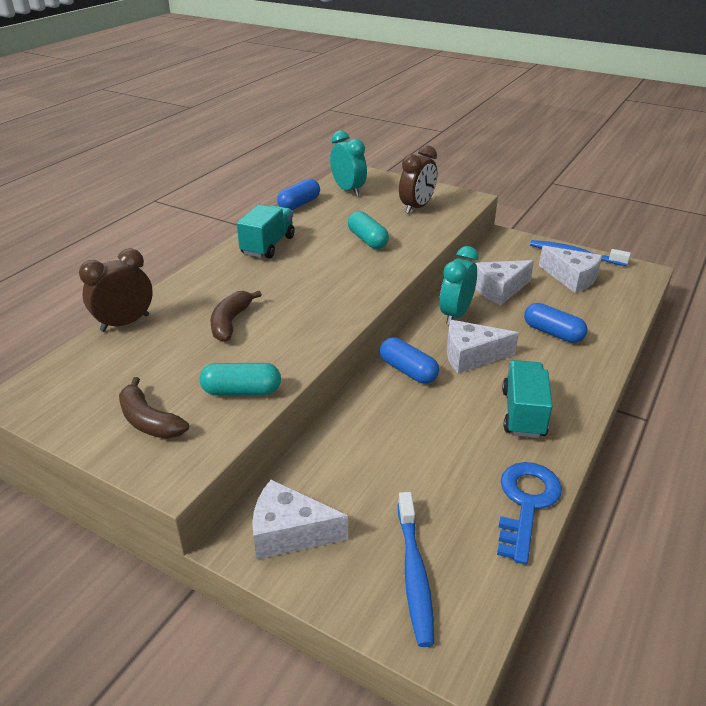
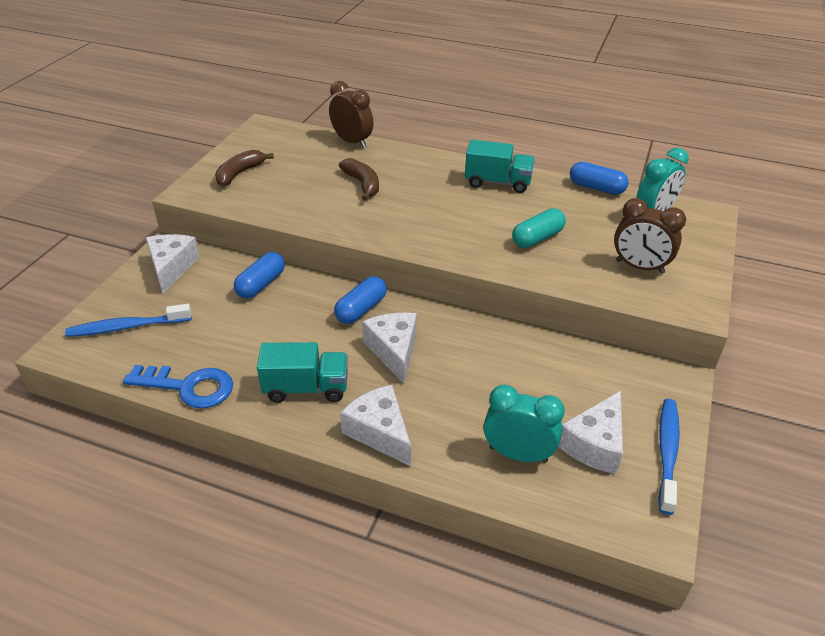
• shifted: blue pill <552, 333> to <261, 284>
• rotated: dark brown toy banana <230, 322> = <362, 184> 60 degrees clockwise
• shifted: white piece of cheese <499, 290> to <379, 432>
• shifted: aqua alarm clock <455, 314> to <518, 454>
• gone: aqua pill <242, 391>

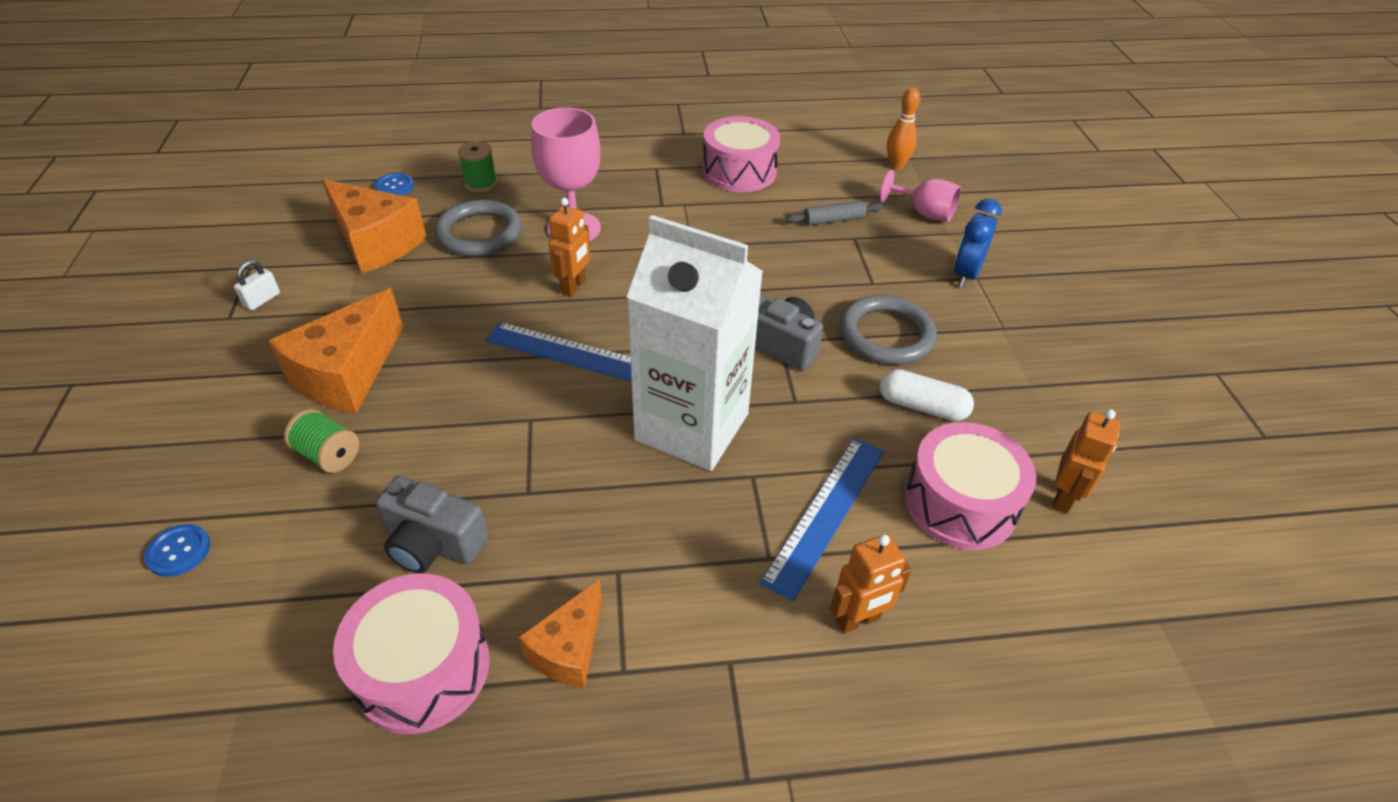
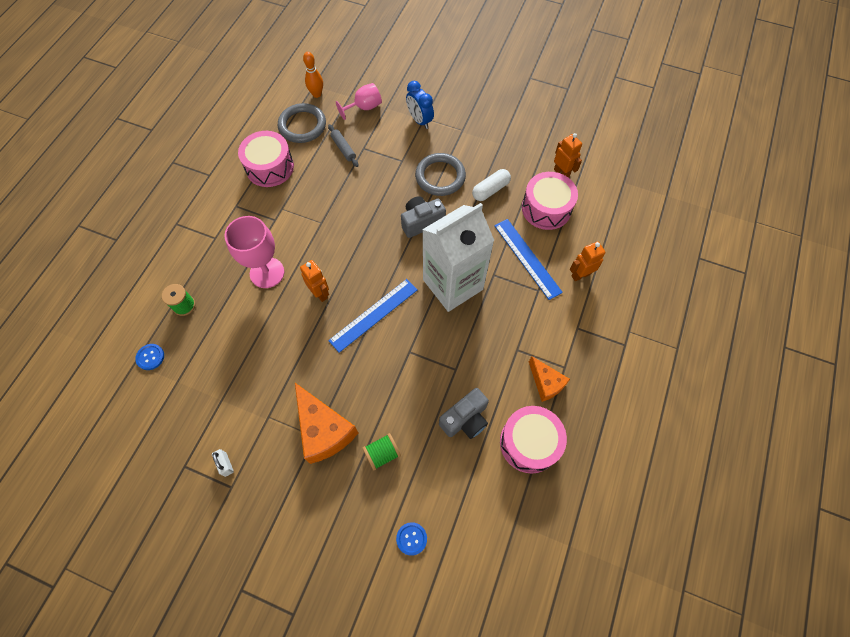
• shifted: gray torus <479, 233> to <302, 125>
• rotated: gray rolling pin <833, 220> = <343, 148> 45 degrees counterclockwise
• rotated: bright orange toy robot <858, 620> = <580, 275> 120 degrees counterclockwise
• gone: bright orange piece of cheese <376, 242>

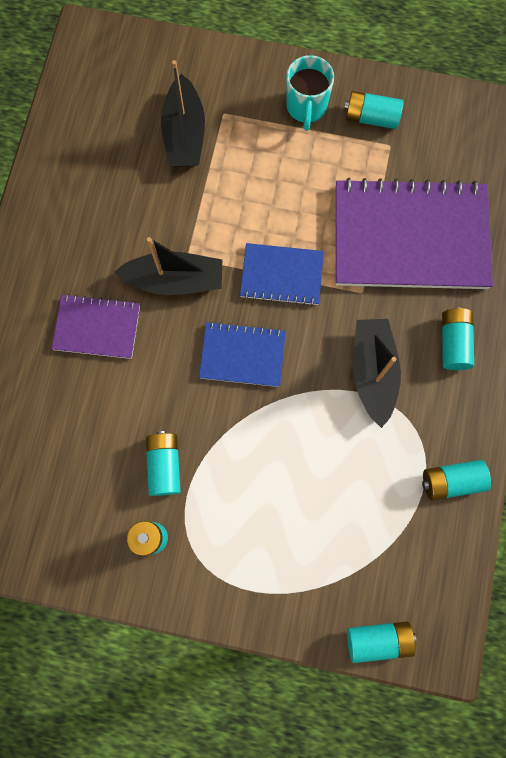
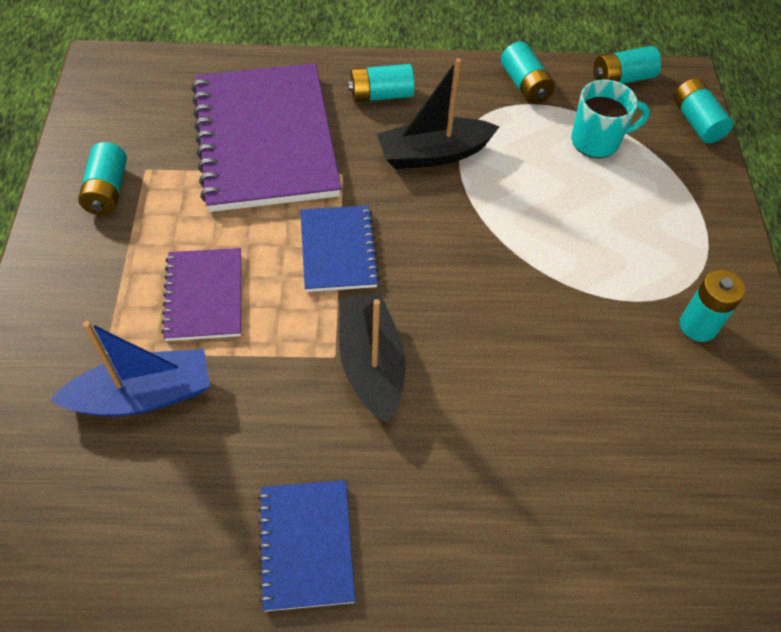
• repainted: jet-black sailboat <184, 134> to blue sailboat <143, 395>
• shifted: violet notebook <97, 328> to <204, 296>
• shifted: blue notebook <242, 355> to <306, 545>
• shifted: aqua tea mug <306, 107> to <597, 141>
• shifted: aqua battery <165, 465> to <622, 79>

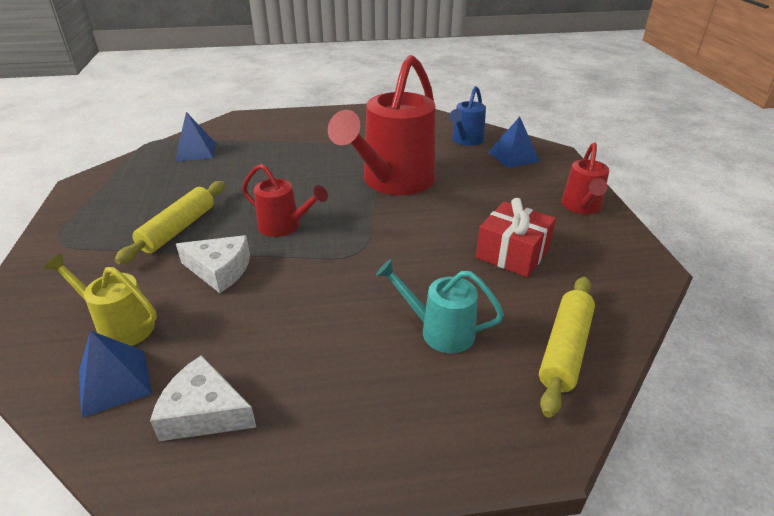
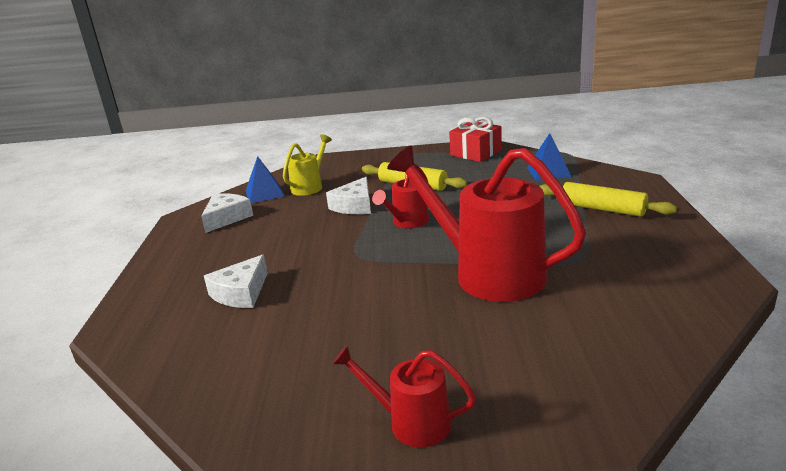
• swapped: aqua watering can <439, 331> to white piece of cheese <241, 293>
• shifted: red gift <512, 253> to <476, 153>
• shifted: yellow rolling pin <564, 349> to <602, 209>
• gone: blue watering can <465, 141>
• gone: blue solid pyramid <513, 156>

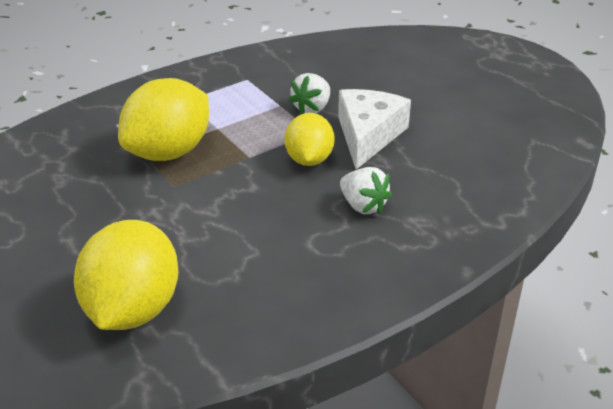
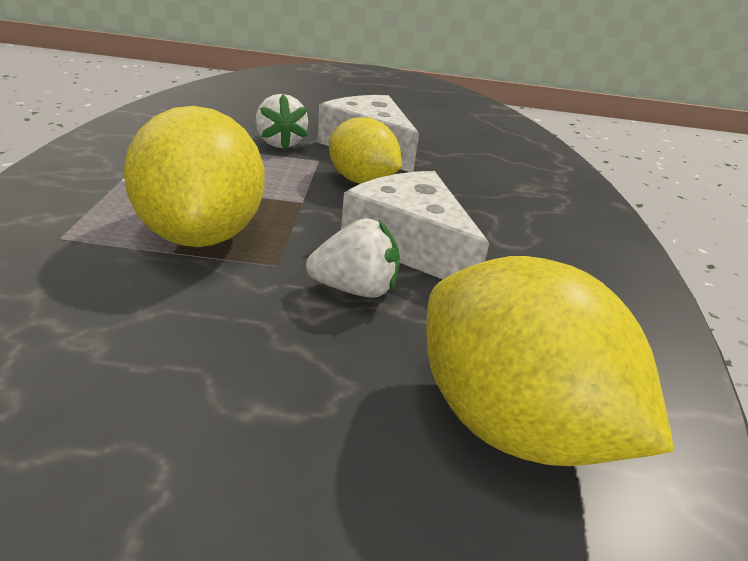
• shifted: white berry <363, 206> to <355, 289>
• new: white piece of cheese <410, 244>

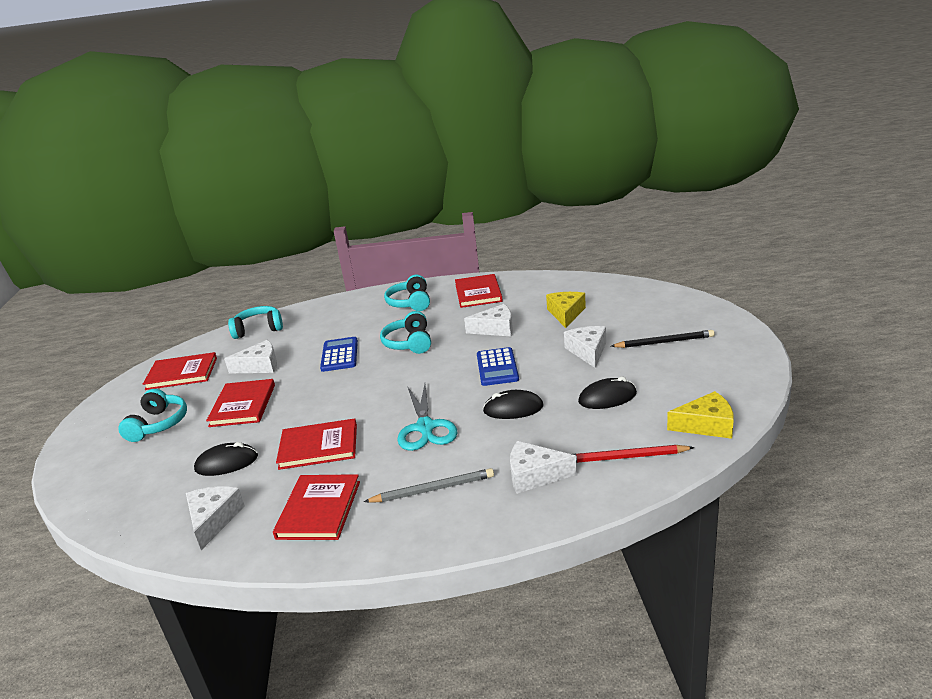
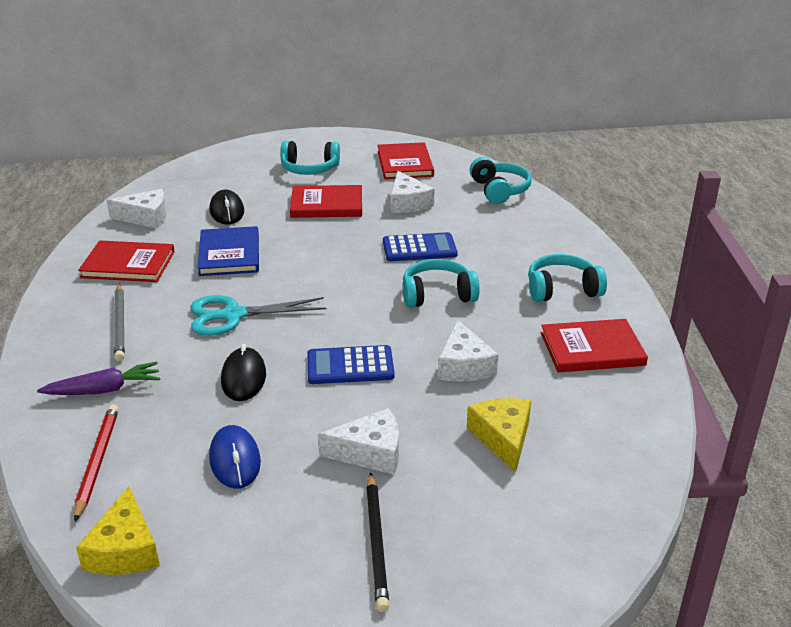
• swapped: white piece of cheese <534, 475> to violet carrot <104, 390>
• repainted: red book <318, 446> to blue book <229, 254>
• repainted: jet-black mouse <607, 398> to blue mouse <235, 460>
• rotated: yellow piece of cheese <566, 314> = <502, 438> 105 degrees counterclockwise

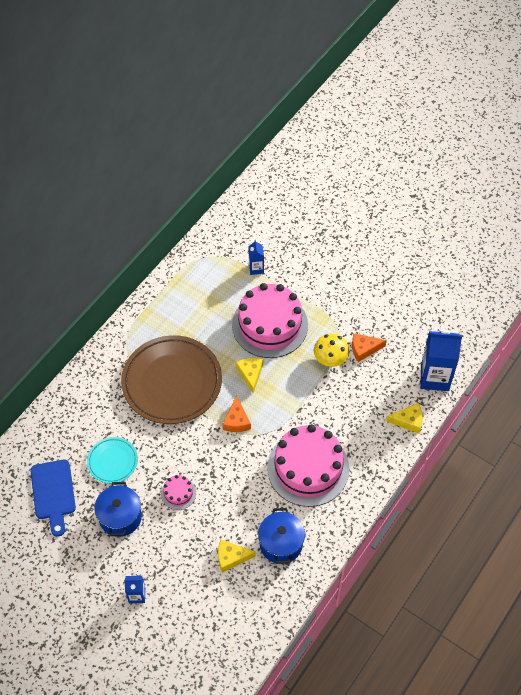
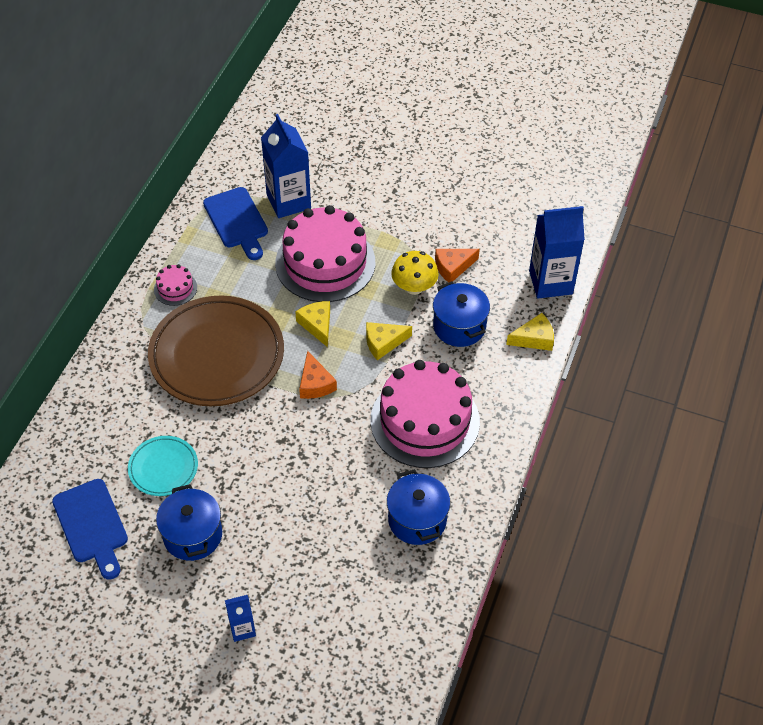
• shifted: rosy cake <178, 493> to <175, 288>
• new: blue chopping board <237, 221>
• scaled: blue carton <256, 268> = <288, 201> x1.99
• shifted: yellow piece of cheese <231, 557> to <383, 343>
• new: blue stockpot <459, 326>

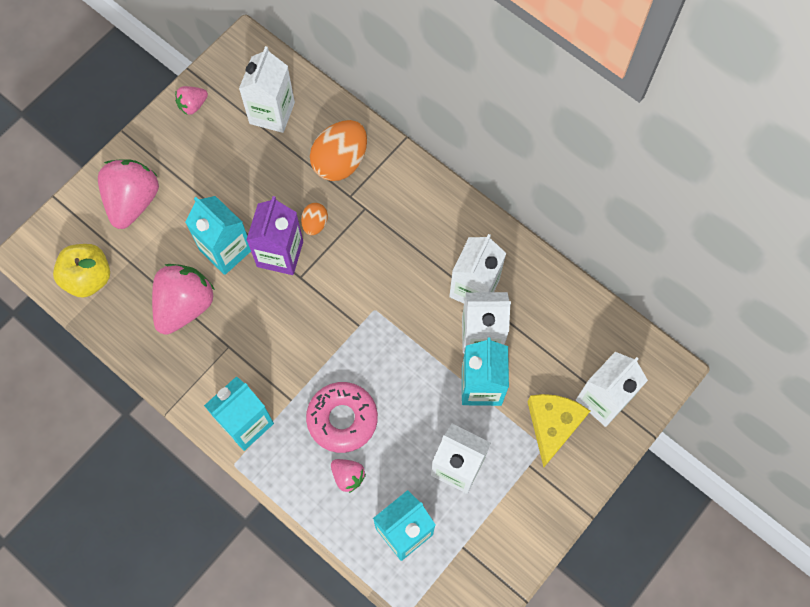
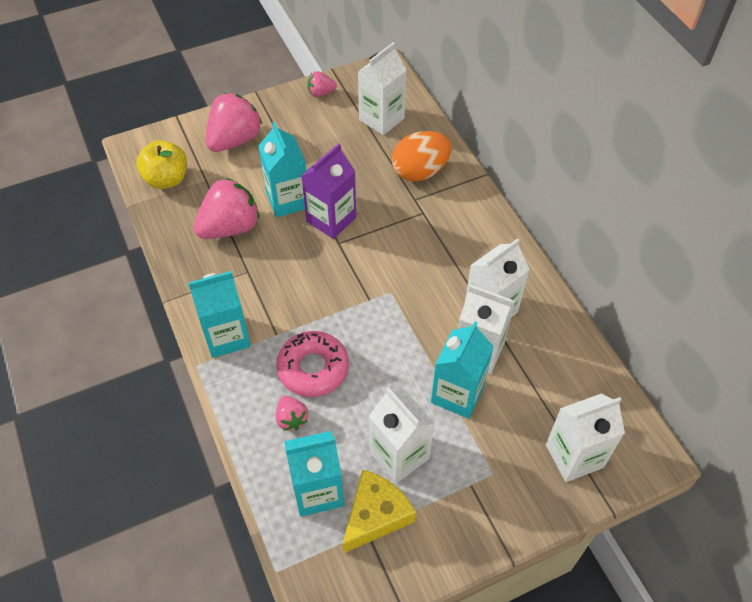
• shifted: yellow piece of cheese <553, 425> to <376, 515>
• gone: bright orange egg shape <315, 224>

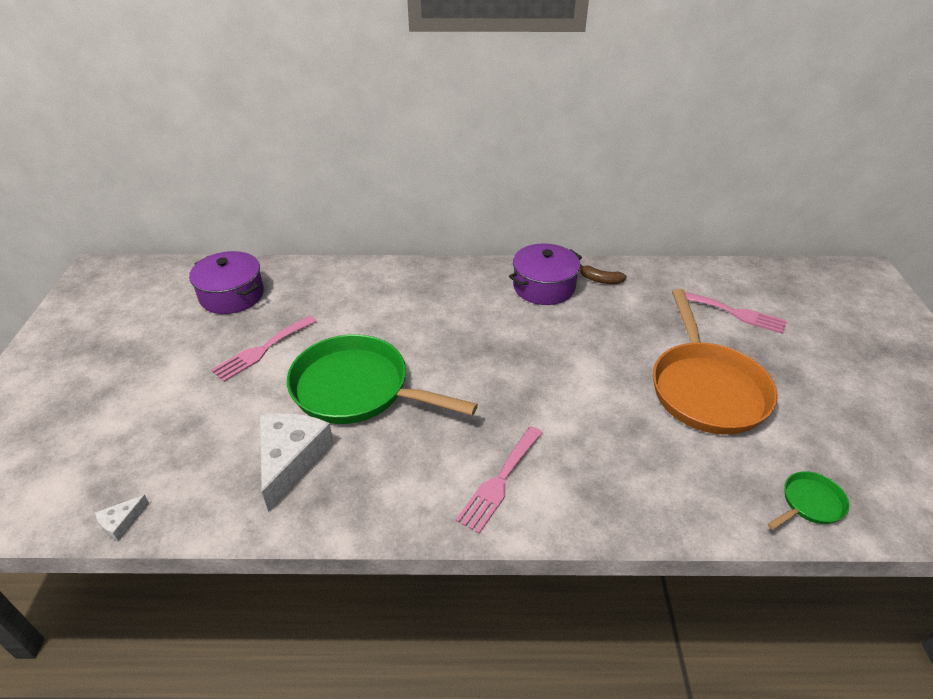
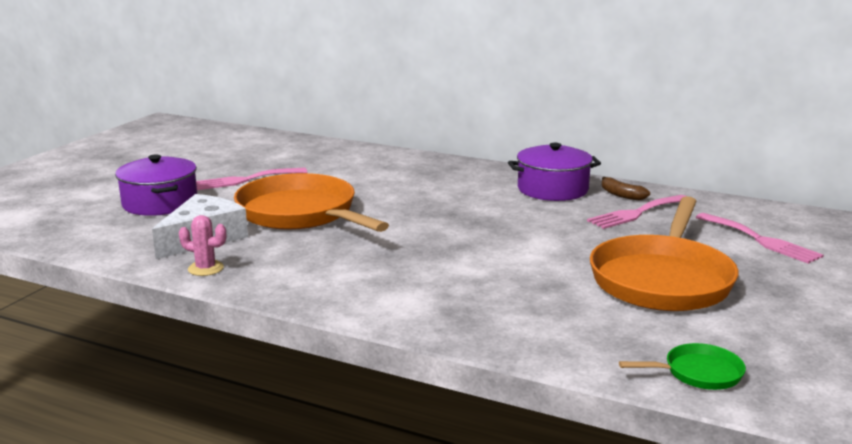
• shifted: violet stockpot <232, 295> to <160, 203>
• new: rosy cactus <206, 268>
• repainted: leaf-green frying pan <357, 389> to bright orange frying pan <301, 214>
• shifted: rosy fork <499, 481> to <636, 213>
• gone: white piece of cheese <121, 522>

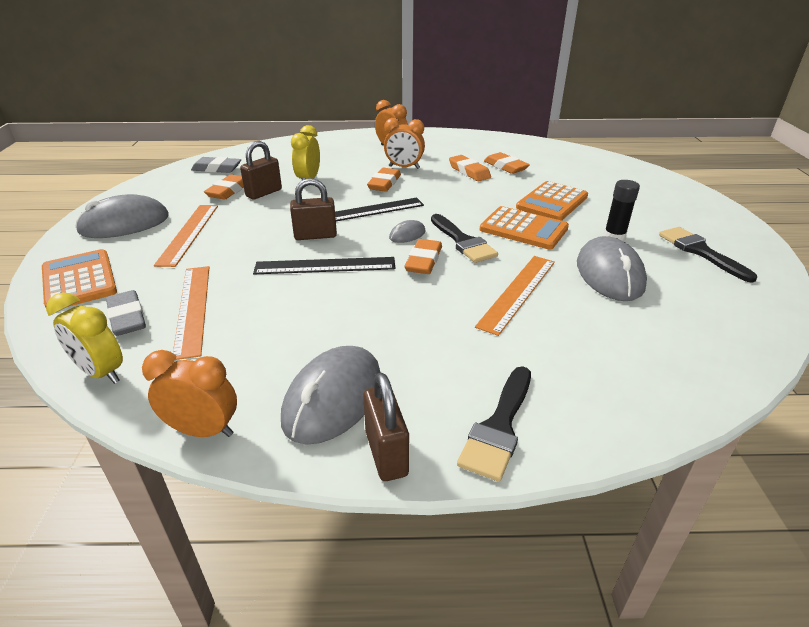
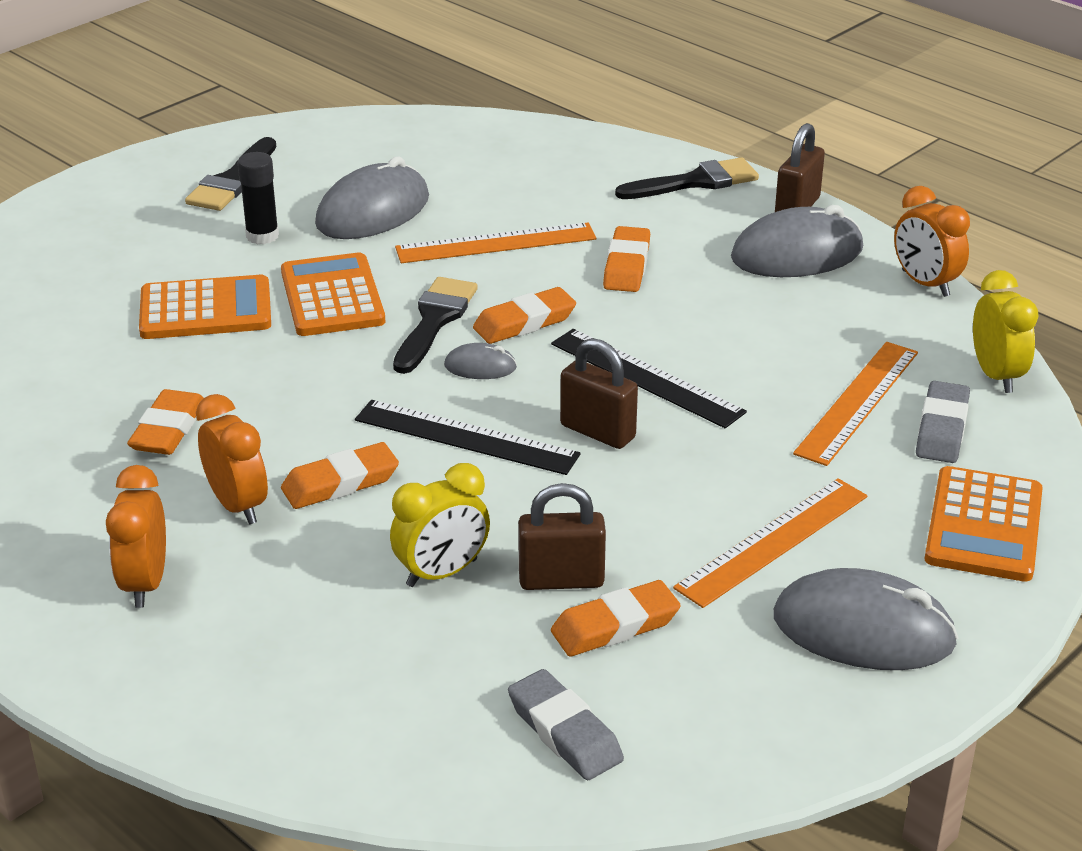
• shifted: bright orange gum eraser <505, 167> to <626, 266>

